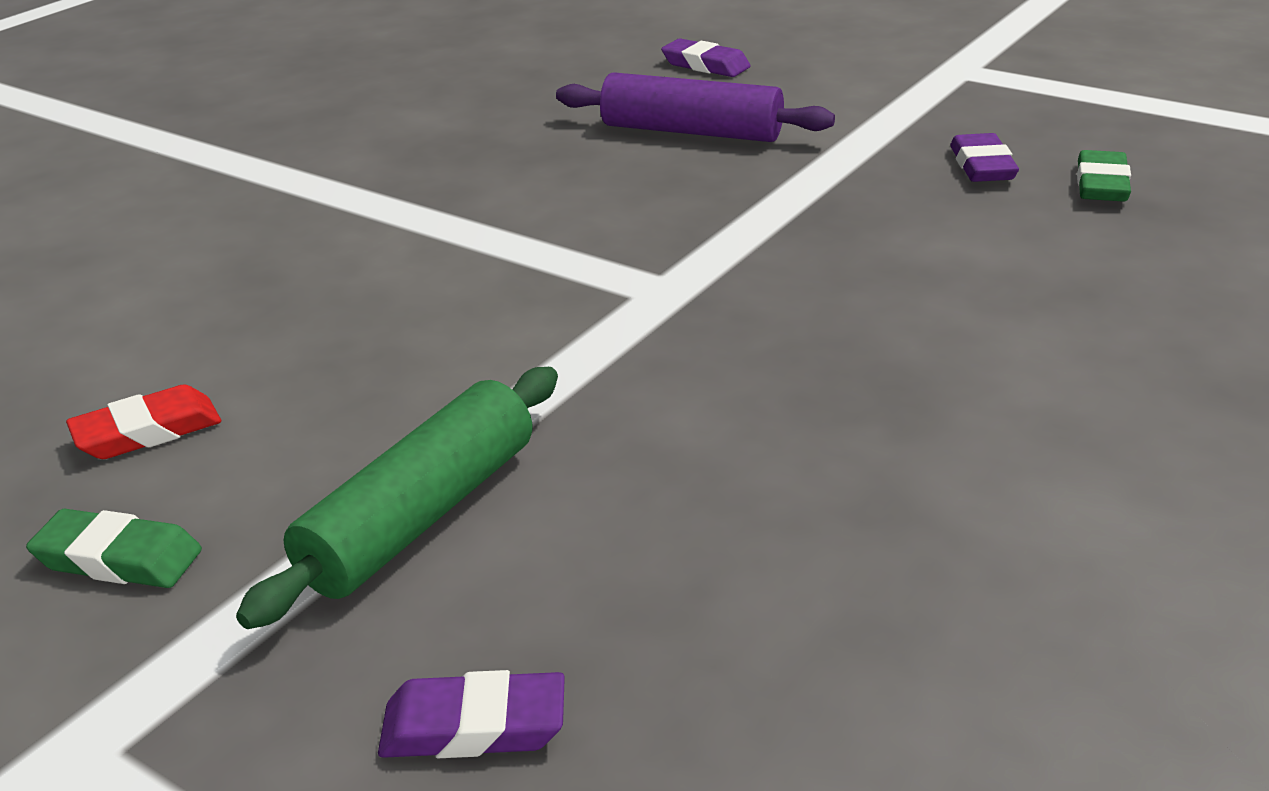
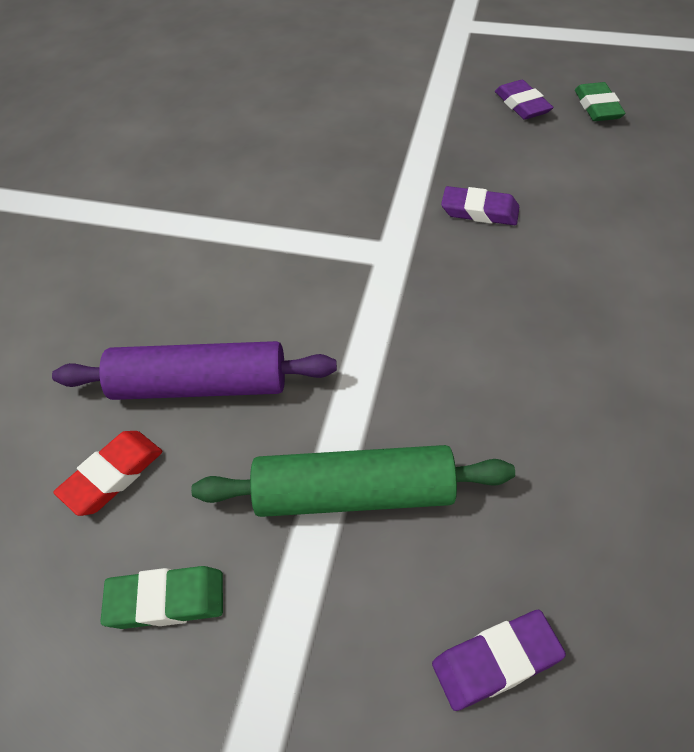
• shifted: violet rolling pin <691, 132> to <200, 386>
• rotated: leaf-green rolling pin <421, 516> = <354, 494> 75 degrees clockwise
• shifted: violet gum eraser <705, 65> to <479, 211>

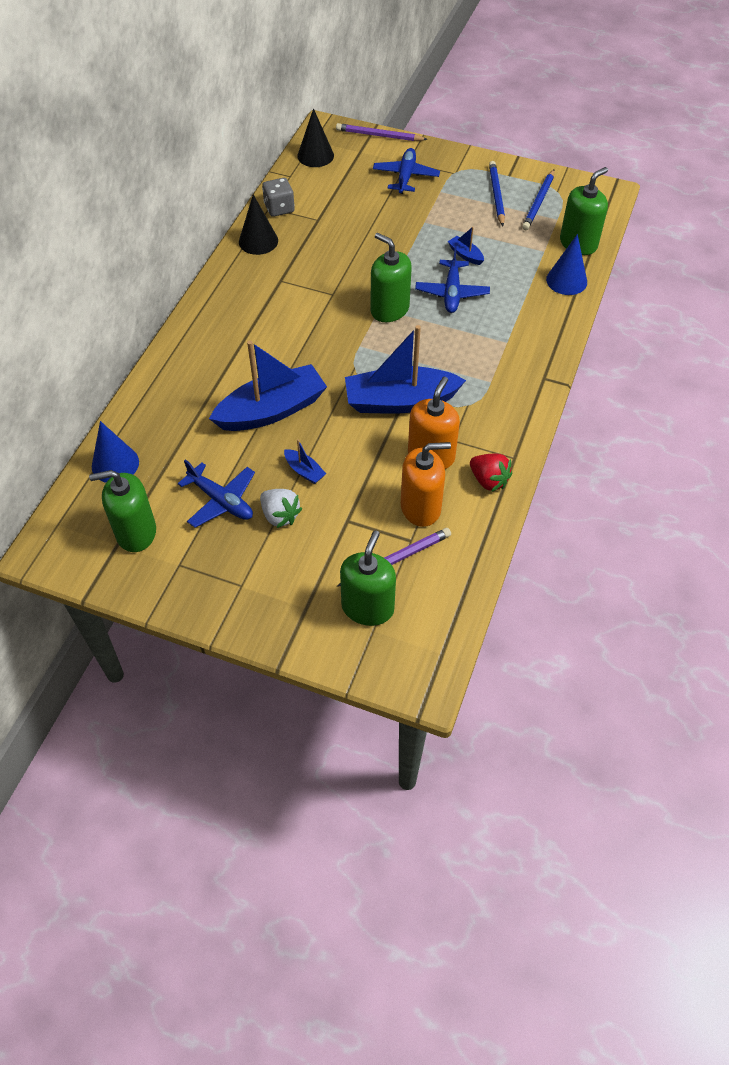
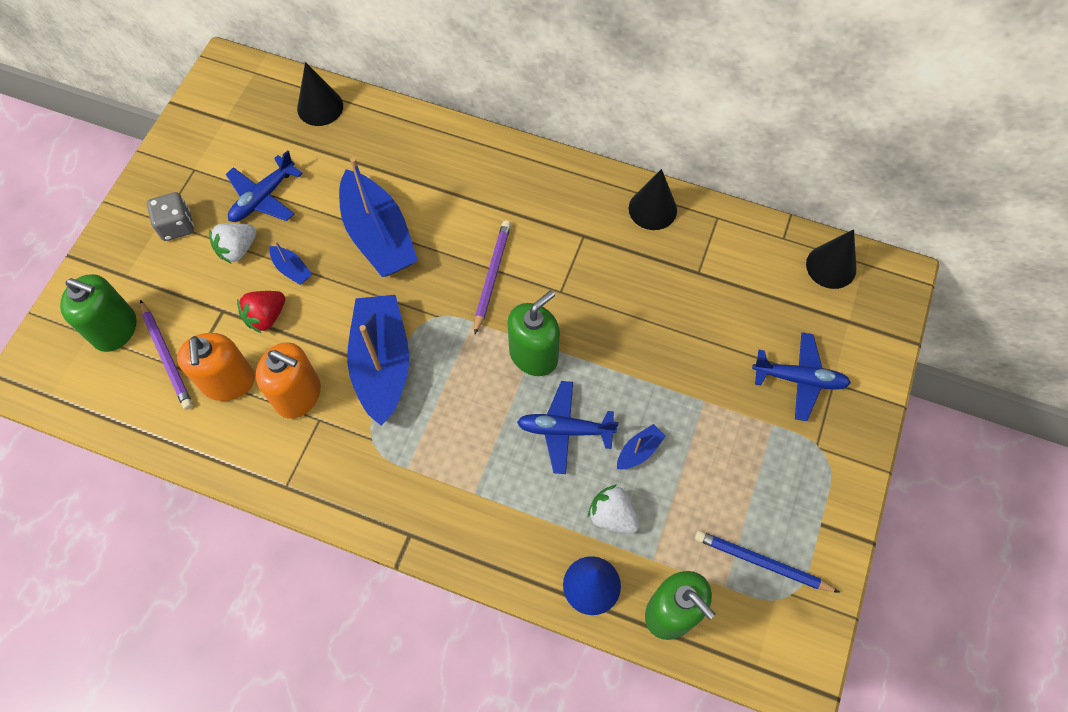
• shifted: gray die <279, 208> to <177, 226>
• shifted: red berry <489, 480> to <266, 317>
• rotated: blue sailboat <304, 471> = <292, 269> 90 degrees counterclockwise
• repainted: blue cone shape <115, 464> to jet-black cone shape <320, 107>
• shifted: violet wooden pencil <379, 136> to <492, 276>
• new: white berry <612, 516>
• gone: leaf-green soap dispenser <136, 532>
• gone: blue wooden pencil <496, 195>

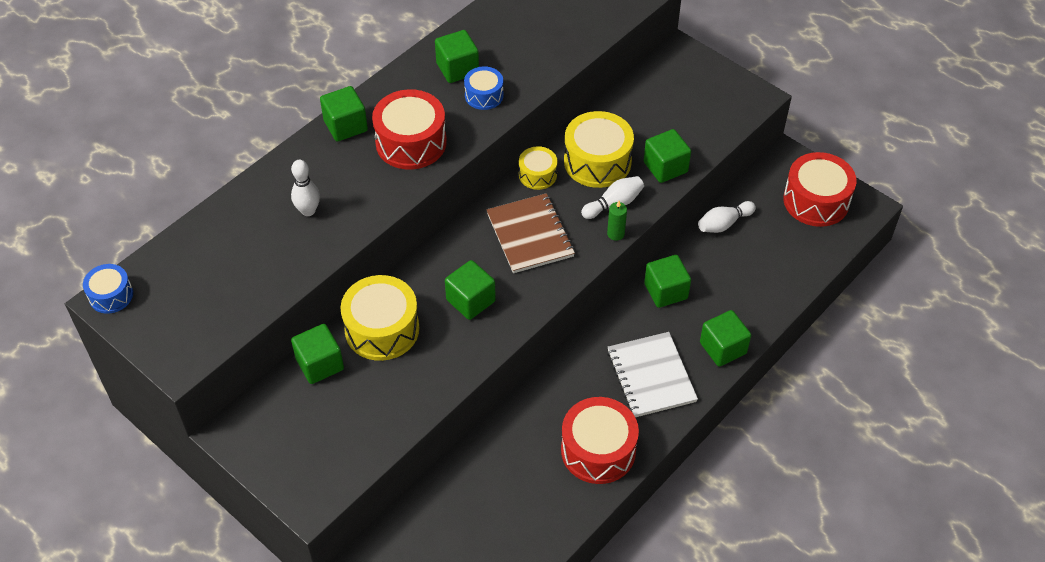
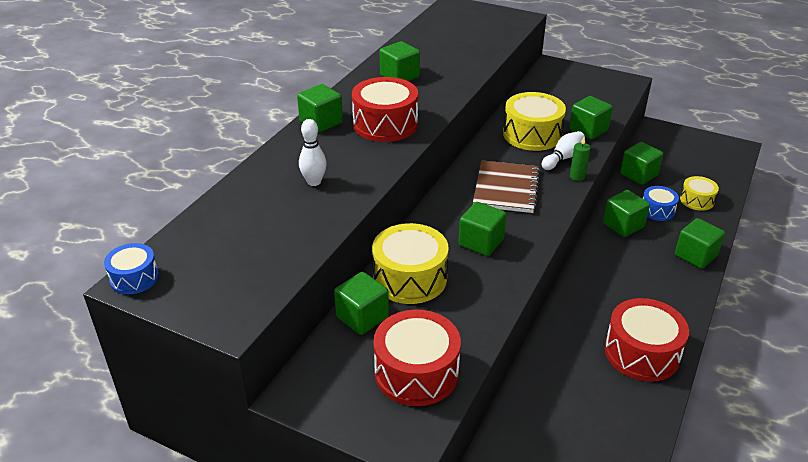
• shifted: red toy drum <816, 201> to <416, 372>
• rotated: dark brown notebook <530, 235> = <506, 189> 45 degrees clockwise
• swapped: white skittle <723, 224> to leaf-green block <638, 175>
• shifted: blue toy drum <484, 95> to <657, 210>
• shifted: yellow toy drum <537, 175> to <697, 200>
• gone: white notebook <651, 376>

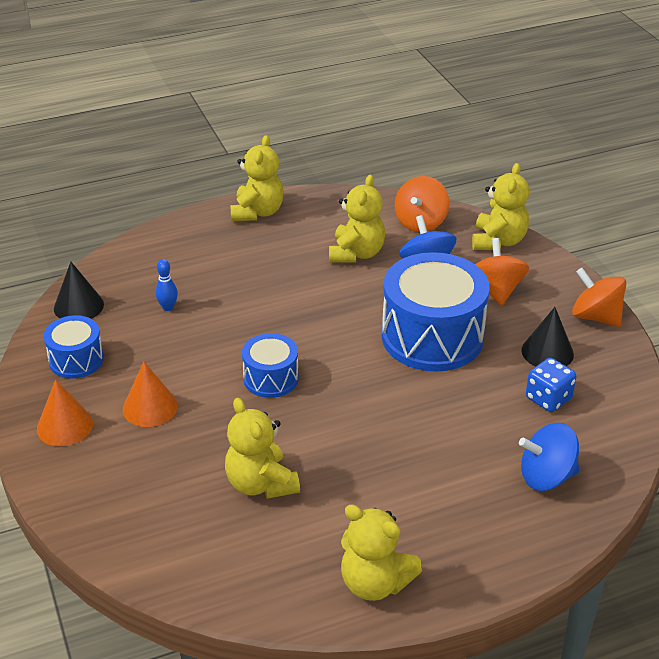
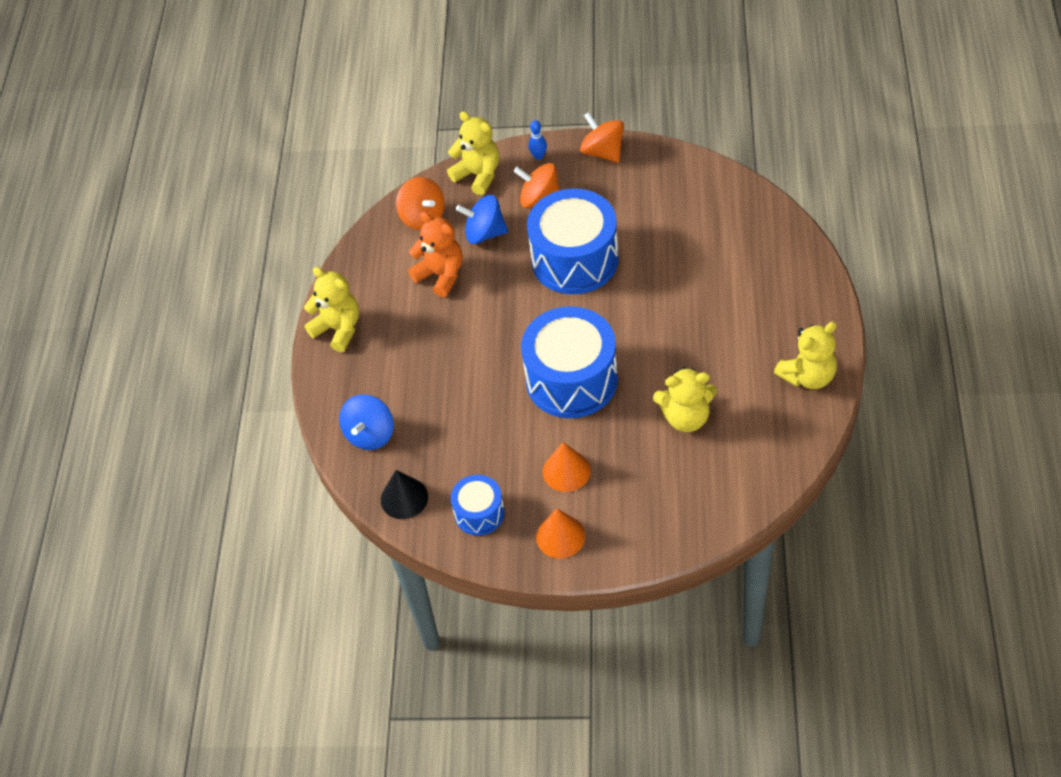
• shifted: blue spinning top <546, 476> to <370, 434>
• repainted: yellow teddy <356, 253> to bright orange teddy <441, 275>
• scaled: blue toy drum <271, 378> = <571, 379> x1.93
• shifted: blue skittle <168, 307> to <538, 156>
• rotated: bright orange spinning top <595, 317> = <603, 152> 75 degrees clockwise
• gone: jet-black cone shape <547, 352>
• gone: blue die <548, 398>

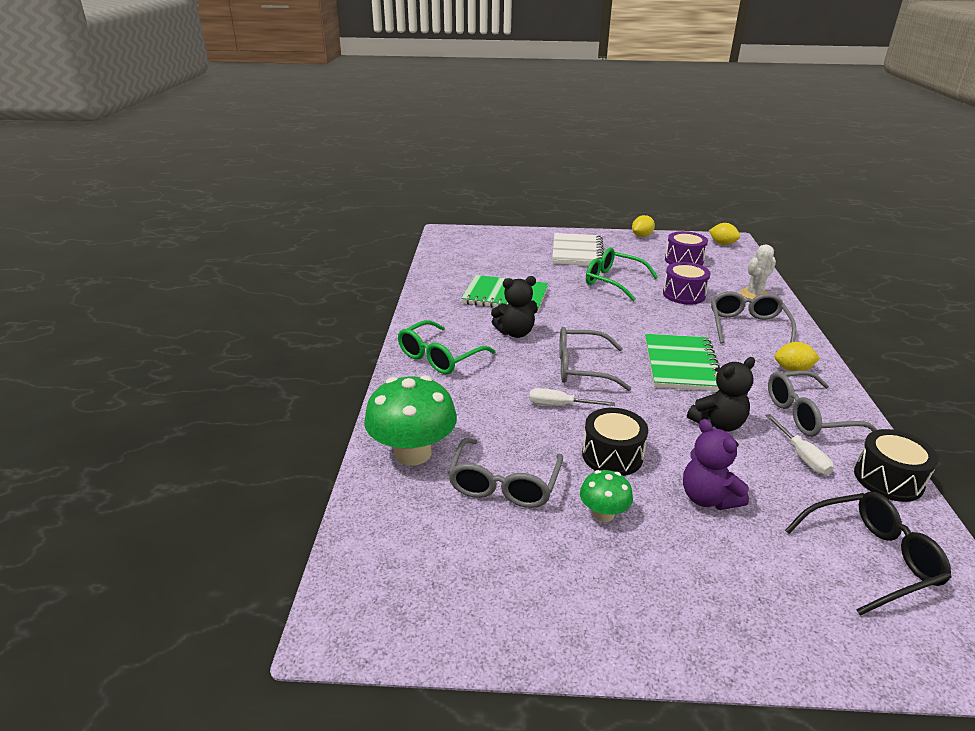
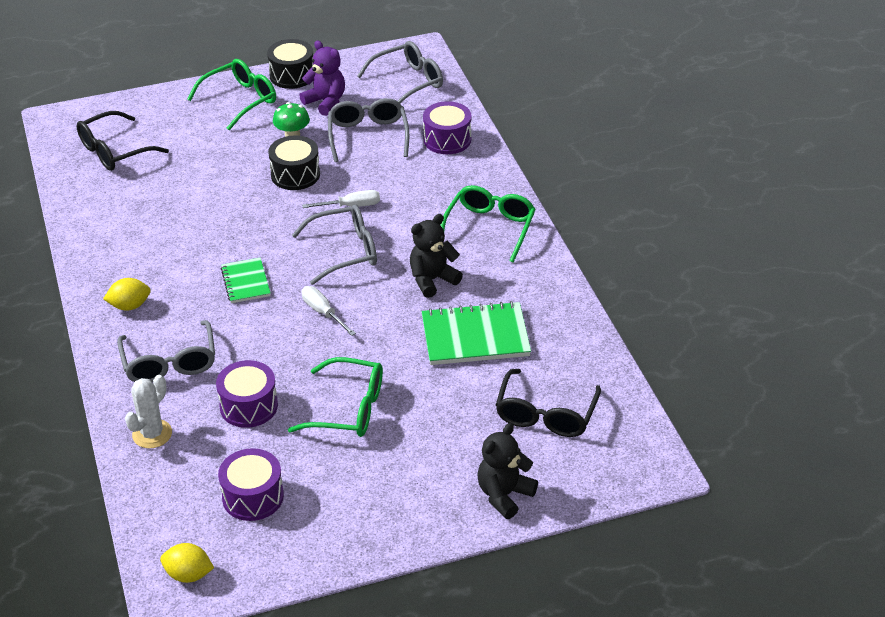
• new: leaf-green eyeglasses <240, 100>
• scaled: leaf-green notebook <681, 365> = <246, 282> x0.58
• shifted: jet-black toy drum <888, 479> to <292, 75>
• shifted: violet teddy <708, 498> to <326, 102>
• shifted: white screwdriver <802, 456> to <323, 312>
• shifted: gray eyeglasses <807, 415> to <408, 82>
• swapped: leaf-green mushroom <413, 453> to violet toy drum <447, 139>
• shifted: jet-black teddy <718, 424> to <504, 495>
• new: jet-black eyeglasses <546, 415>
• gone: white notebook <577, 252>
• gone: yellow lemon <641, 236>

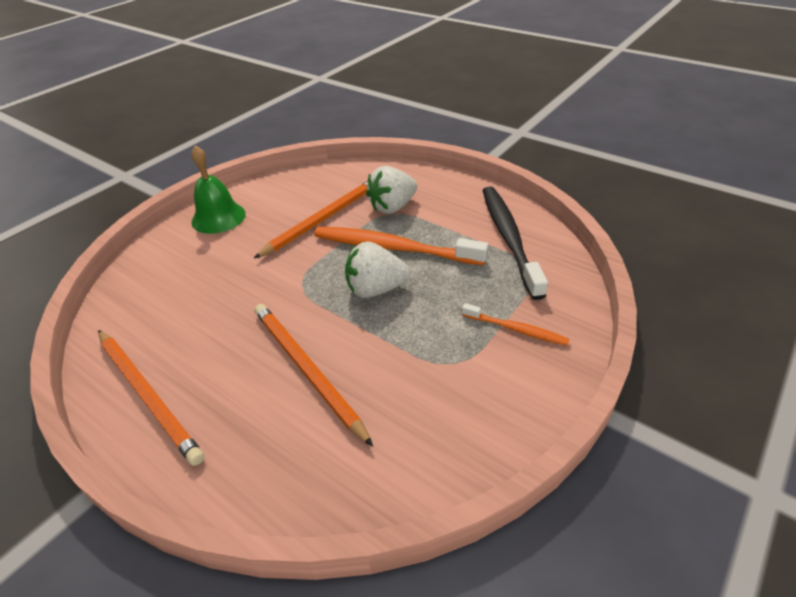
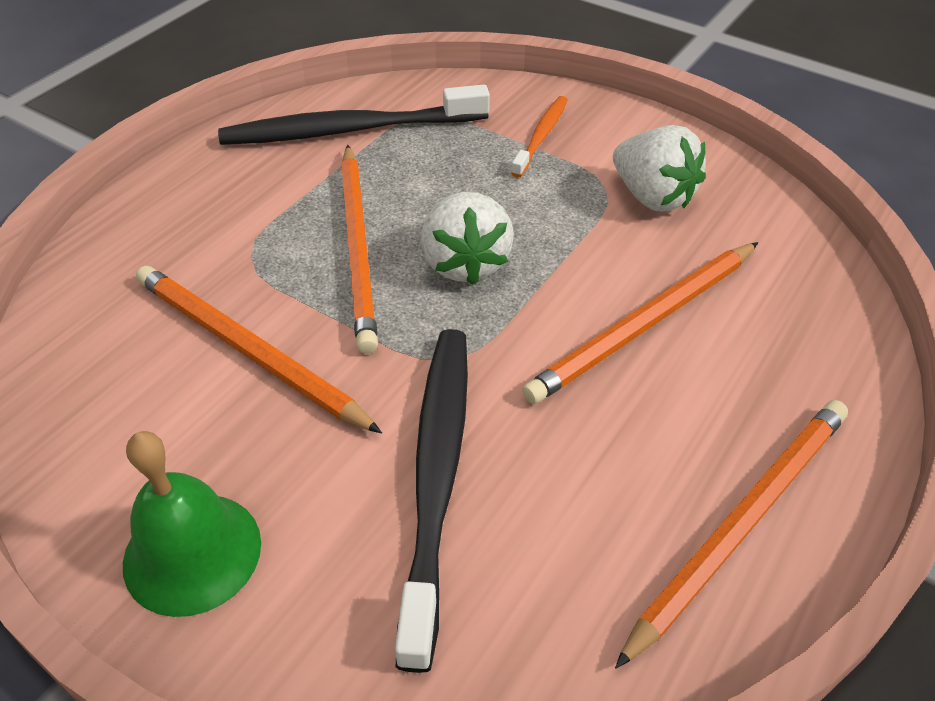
• swapped: bright orange toothbrush <393, 248> to bright orange wooden pencil <358, 247>
• new: jet-black toothbrush <437, 475>
• shifted: white berry <392, 207> to <652, 196>

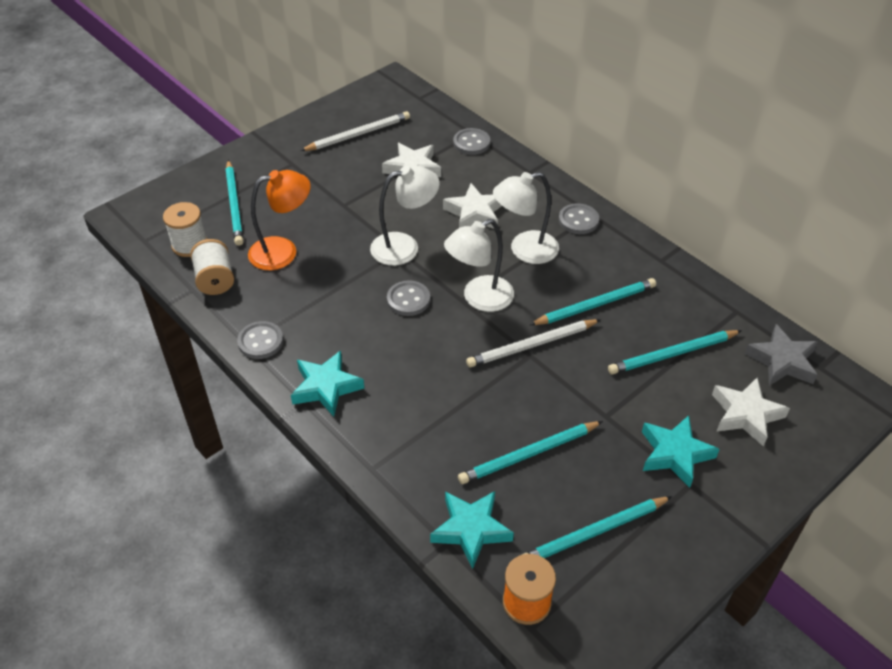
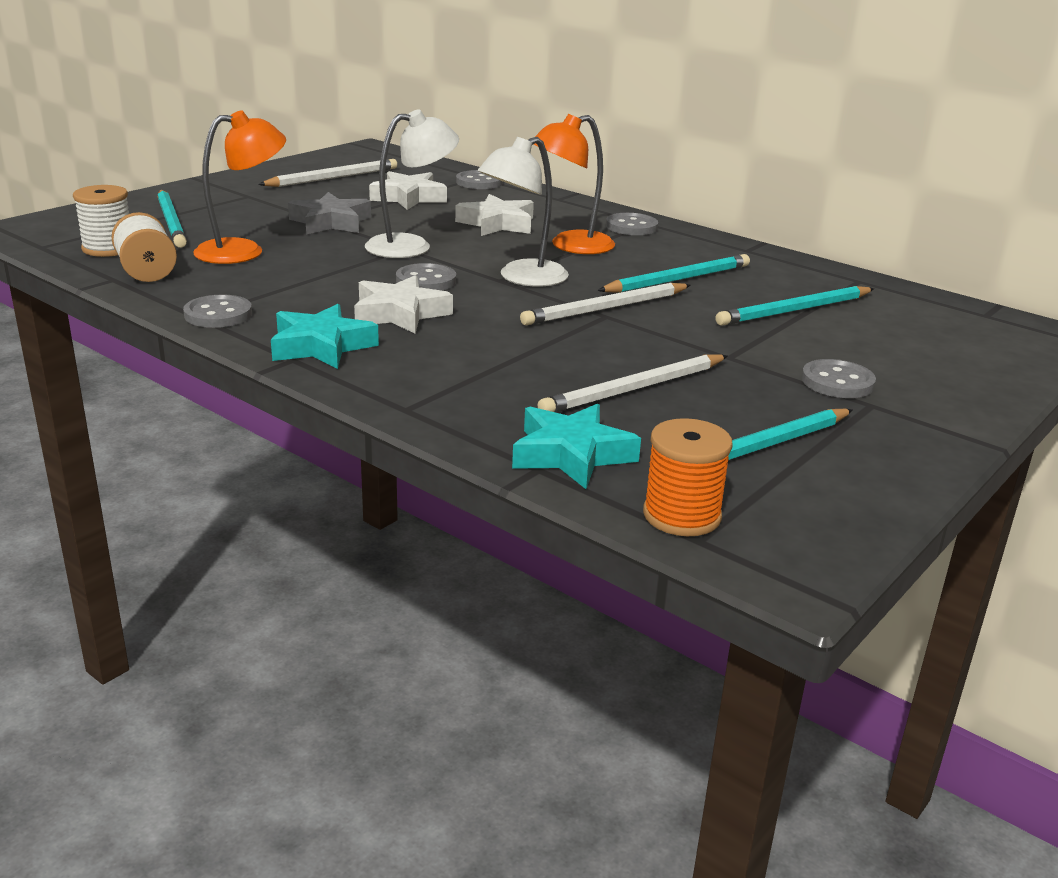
• shifted: gray star <782, 361> to <331, 222>
• shifted: white star <746, 415> to <400, 313>
• repainted: white reading lamp <524, 250> to bright orange reading lamp <571, 246>
• repainted: aqua wooden pencil <529, 454> to white wooden pencil <634, 389>
• swapped: aqua star <675, 454> to gray shirt button <837, 382>

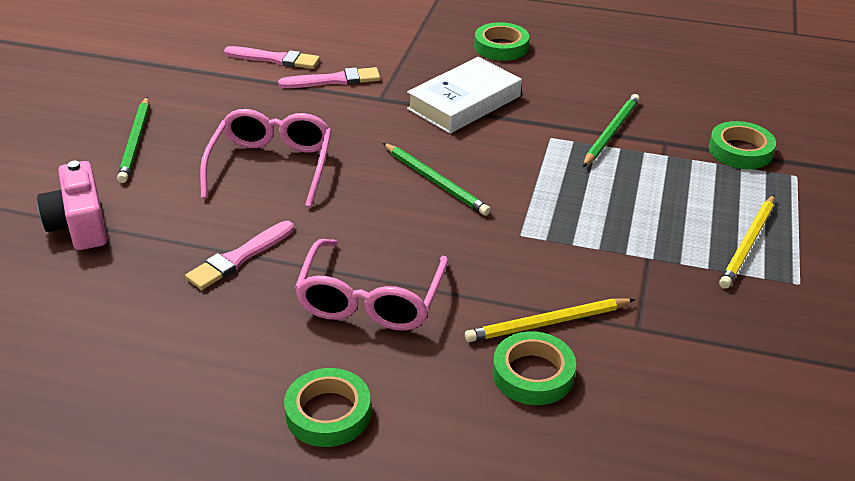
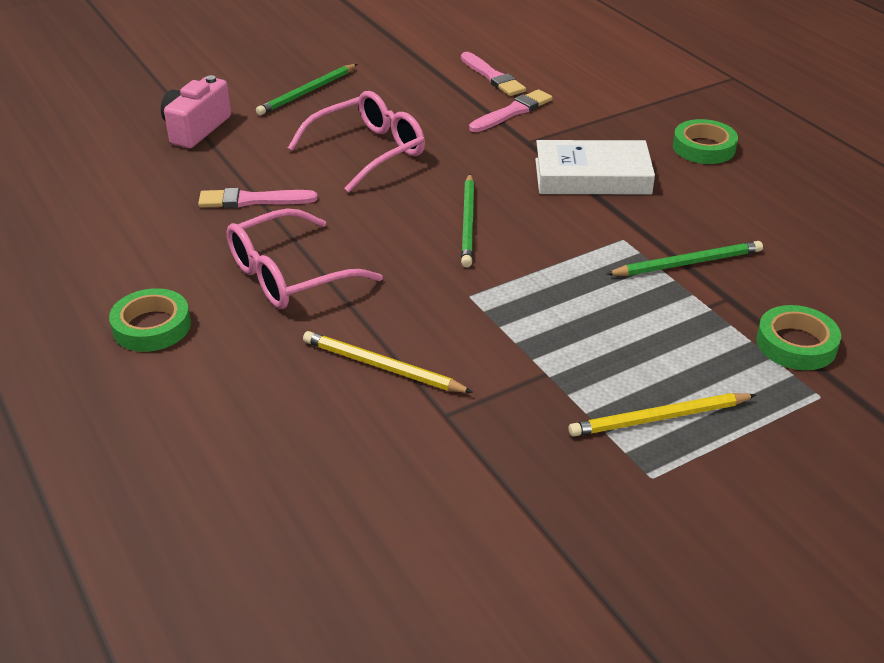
• rotated: rosy paint brush <334, 80> = <512, 112> 75 degrees counterclockwise
• gone: leaf-green tape <533, 374>

